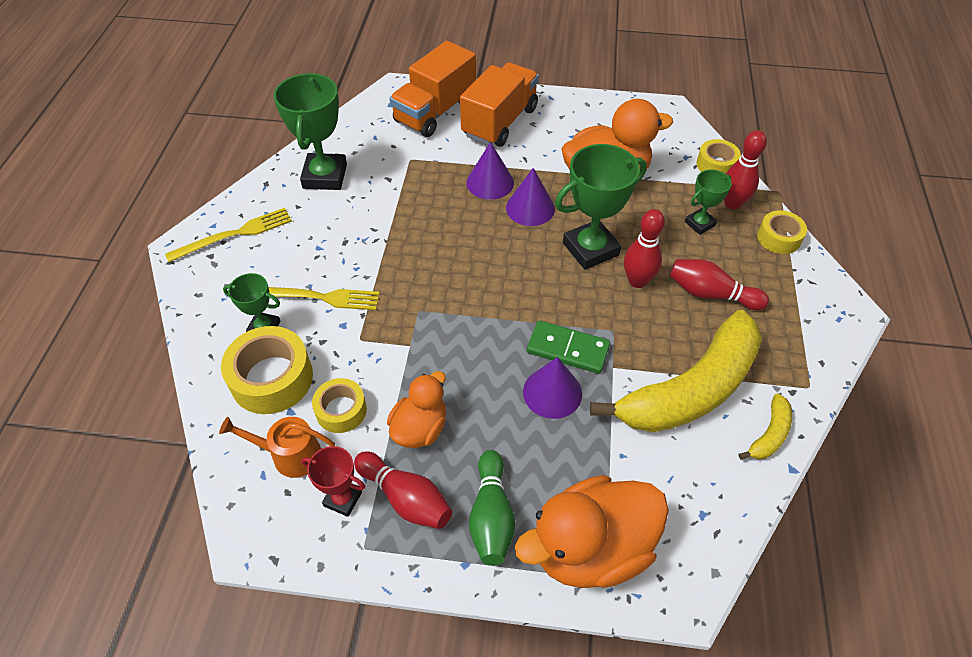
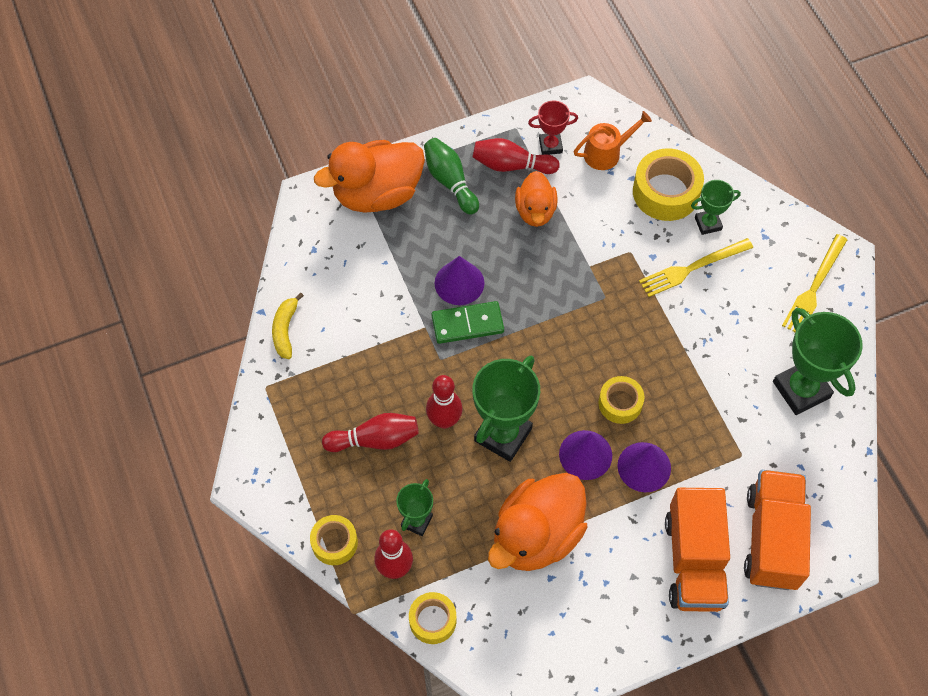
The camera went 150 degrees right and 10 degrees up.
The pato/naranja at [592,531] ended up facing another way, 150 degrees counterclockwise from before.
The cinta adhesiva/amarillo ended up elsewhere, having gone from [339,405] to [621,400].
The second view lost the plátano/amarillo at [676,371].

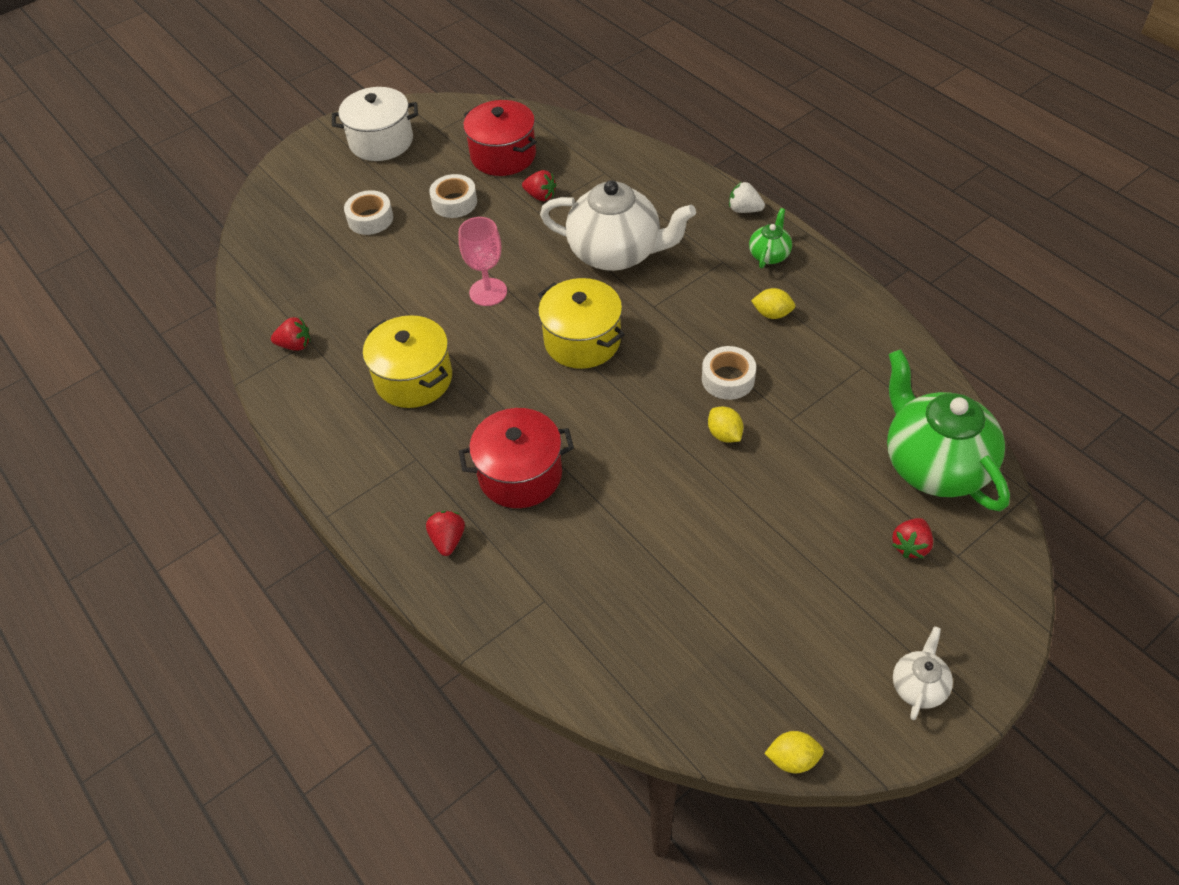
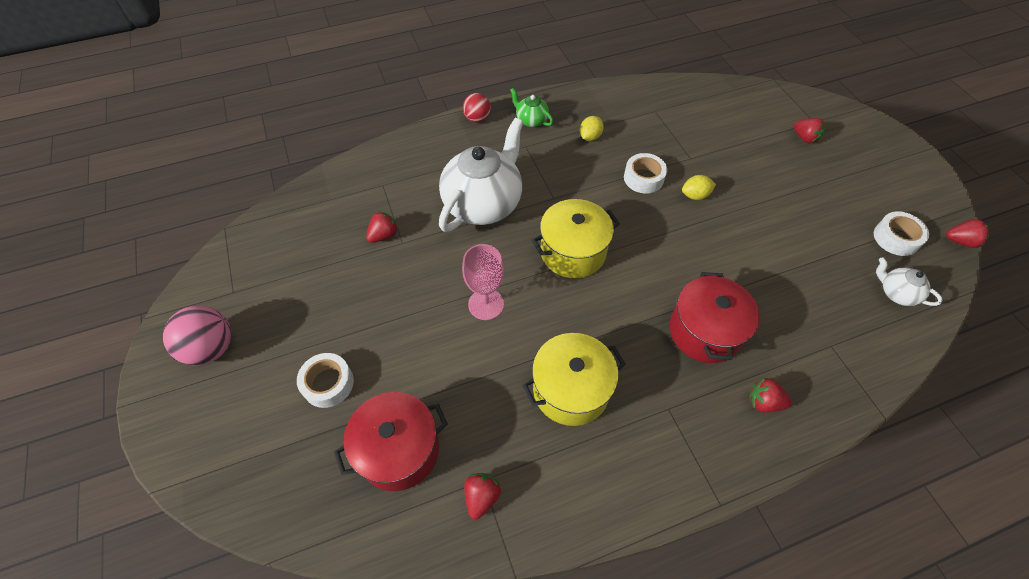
The camera went 75 degrees left and 5 degrees up.
Where the olla/blanco stood at [375,124], the pelota/rosa came to stand at [197,335].
The olla/rojo ended up elsewhere, having gone from [500,138] to [391,441].
Where the fresa/blanco stood at [747,197], the pelota/rojo came to stand at [477,107].
The cinta adhesiva/blanco ended up elsewhere, having gone from [453,196] to [901,233].
The tetera/blanco ended up elsewhere, having gone from [923,673] to [909,281].
Where the limón/amarillo stood at [794,752], the fresa/rojo came to stand at [967,233].
The second view lost the tetera/verde at [948,430].

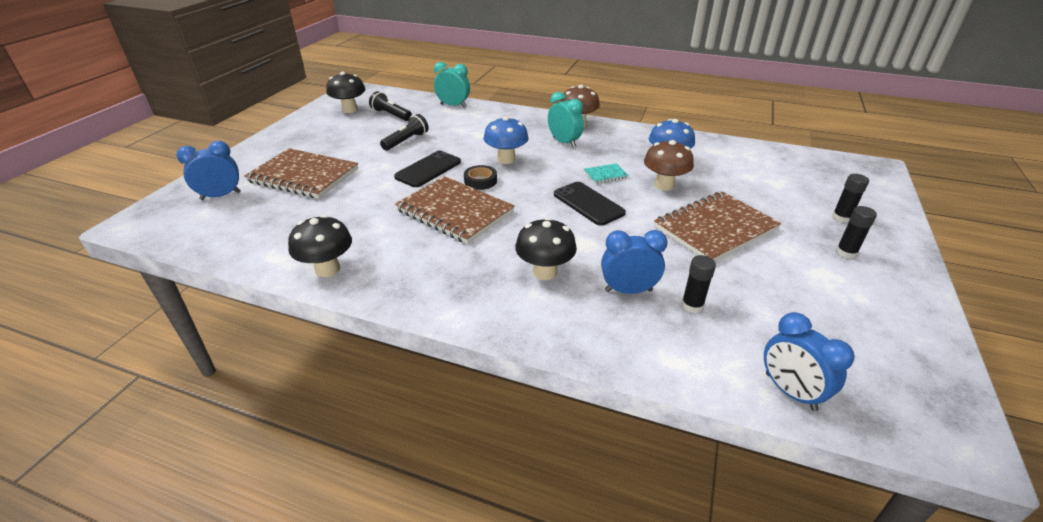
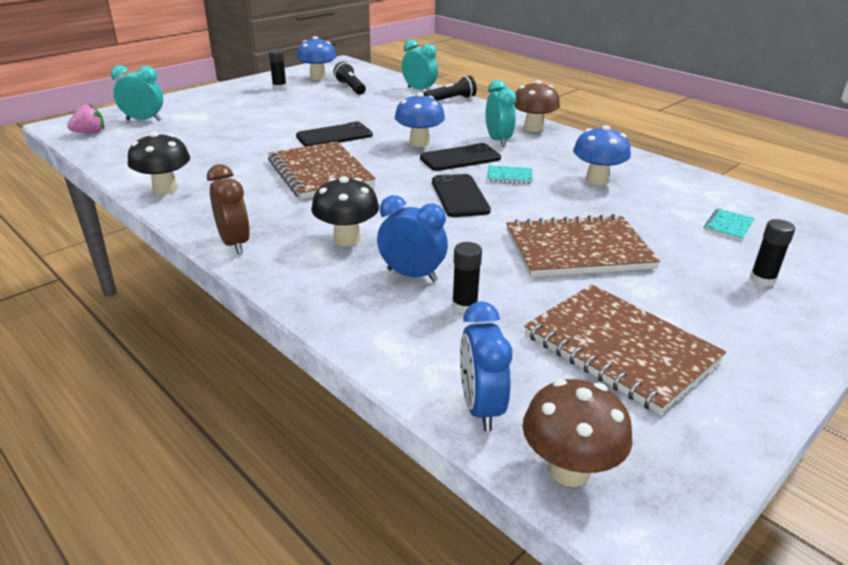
The camera went 25 degrees right and 5 degrees down.
The second view gained the fresa/rosa at [85,118].
What was the despertador/azul at [208,170] turned into the despertador/turquesa at [137,93].
The second view gained the despertador/marrón at [228,209].
The barra de pegamento/negro ended up elsewhere, having gone from [856,232] to [278,69].
What was the seta/negro at [346,92] turned into the seta/azul at [316,58].
The second view gained the móvil/negro at [460,157].
The lámpara de mano/negro ended up elsewhere, having gone from [404,132] to [450,88].
The seta/marrón ended up elsewhere, having gone from [669,165] to [578,433].
The cuaderno/marrón ended up elsewhere, having gone from [301,173] to [625,349].
The second view gained the cuaderno/turquesa at [729,225].
The second view lost the cinta adhesiva/negro at [480,177].

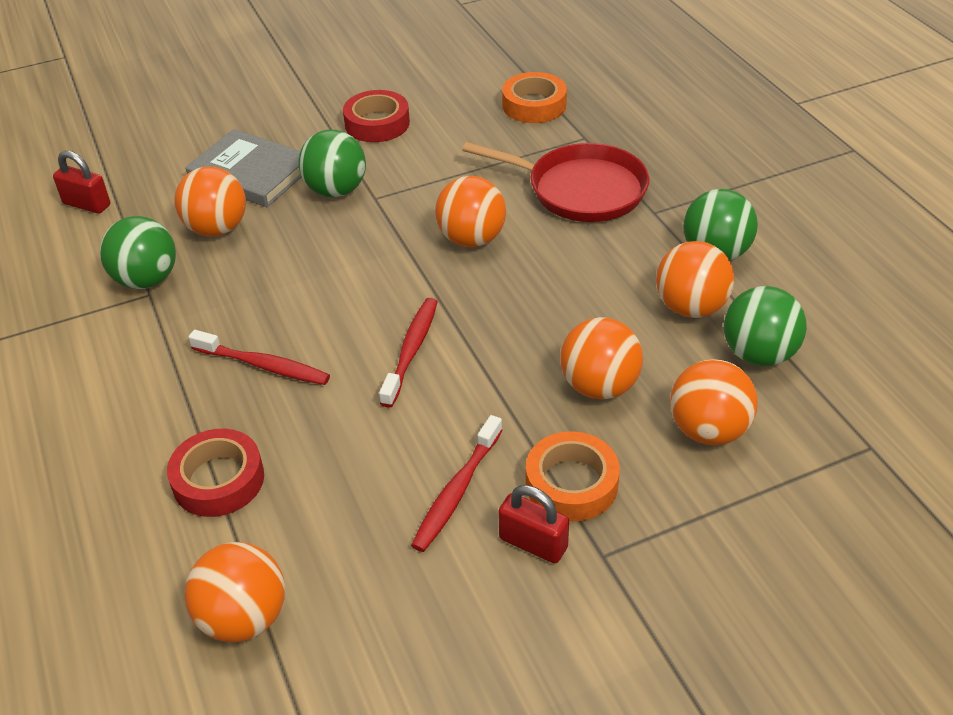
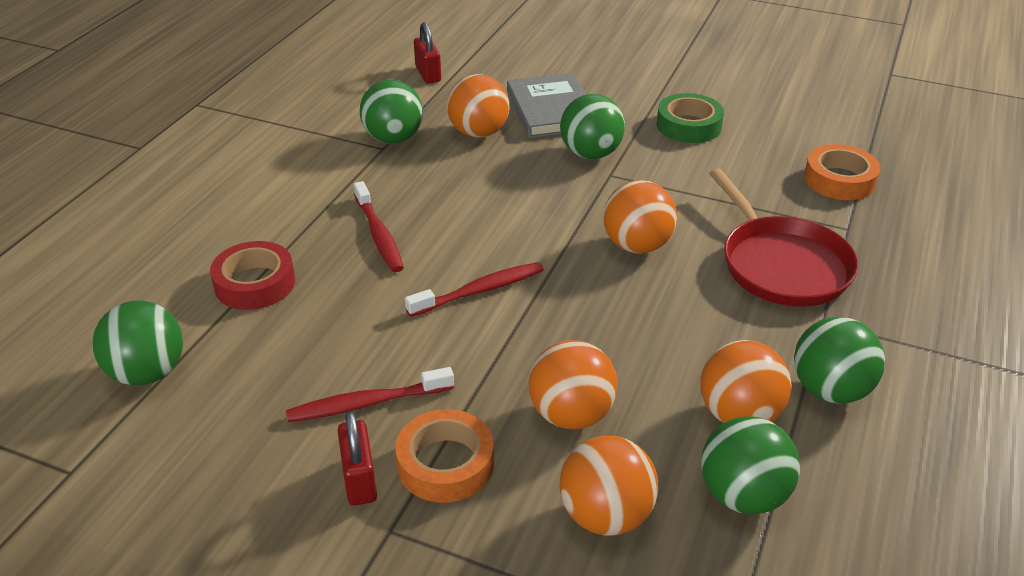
The camera went 45 degrees right and 5 degrees down.
What was the pelota/naranja at [235,592] turned into the pelota/verde at [137,343].
What was the cinta adhesiva/rojo at [376,116] turned into the cinta adhesiva/verde at [690,118].

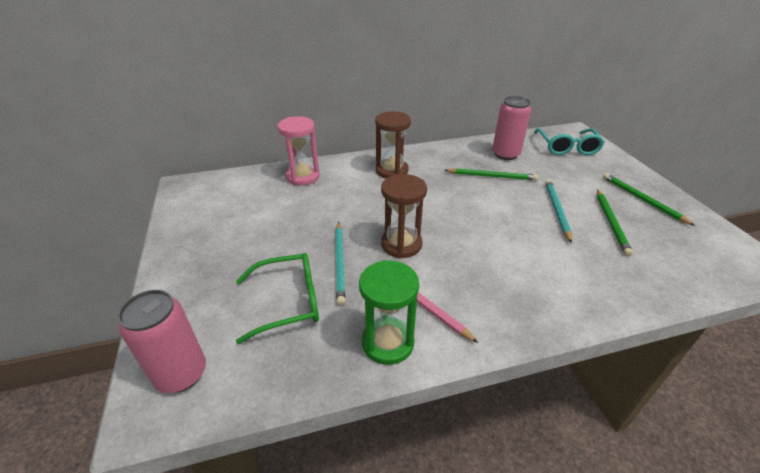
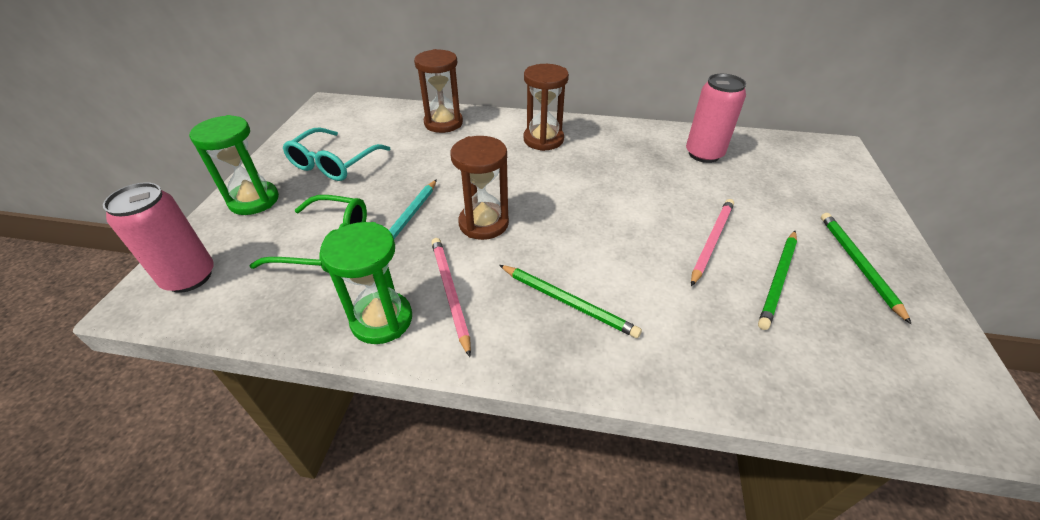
The camera went 25 degrees right and 5 degrees up.
The second view gained the reloj de arena/verde at [234,165].
The gafas/turquesa ended up elsewhere, having gone from [569,141] to [336,154].
What was the reloj de arena/rosa at [299,151] turned into the reloj de arena/marrón at [438,91].
The lápiz/verde ended up elsewhere, having gone from [491,174] to [570,301].
What was the lápiz/turquesa at [558,211] turned into the lápiz/rosa at [712,242].

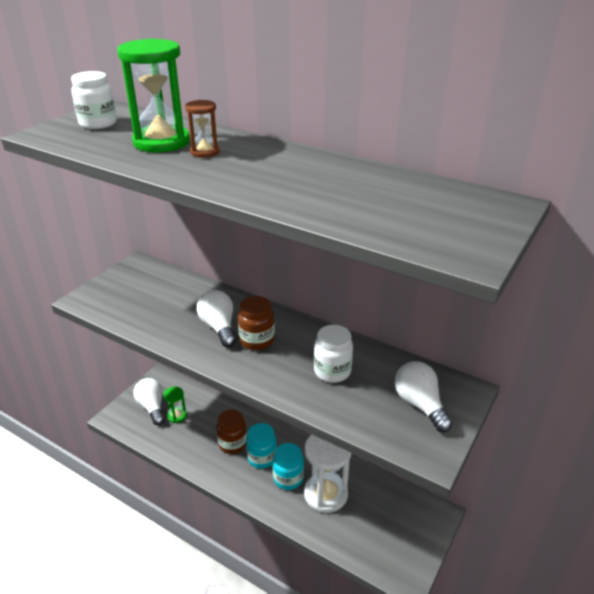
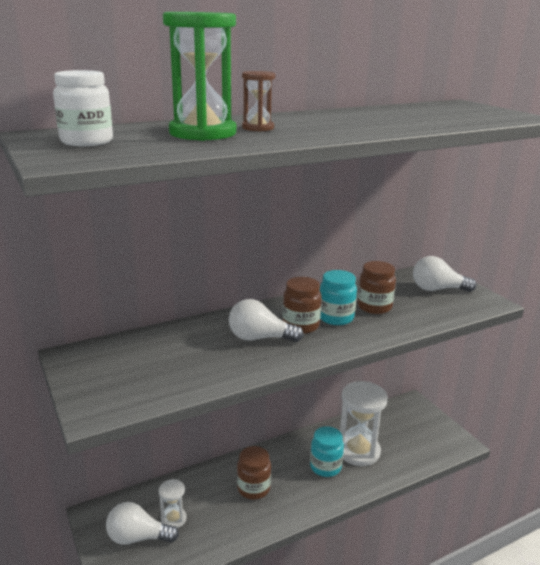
The camera went 60 degrees left and 10 degrees down.
What was the reloj de arena/verde at [175,404] turned into the reloj de arena/blanco at [172,503].
The tarro/turquesa ended up elsewhere, having gone from [261,446] to [338,297].
What was the tarro/blanco at [333,354] turned into the tarro/marrón at [377,287].

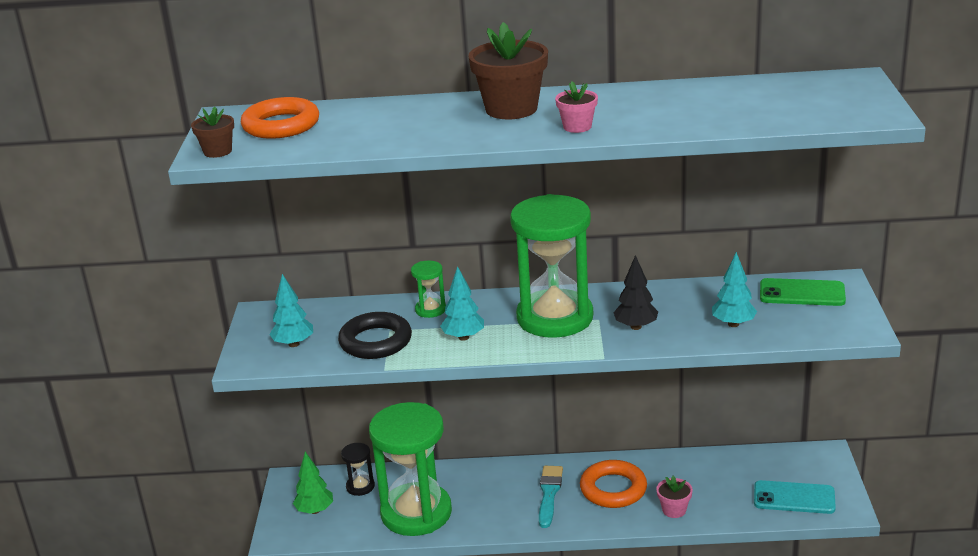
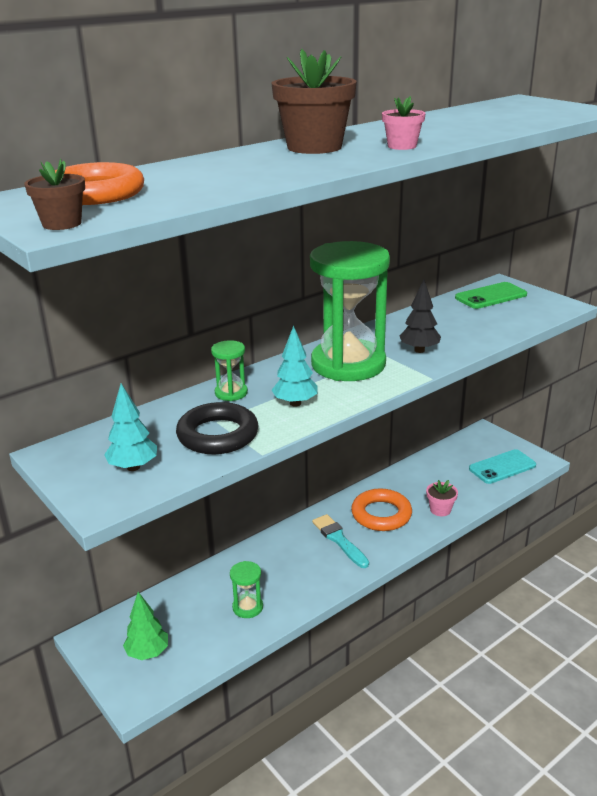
The camera went 40 degrees left and 0 degrees up.
The size of the reloj de arena/verde at [410,469] changed by a factor of 0.41.
The second view lost the reloj de arena/negro at [358,469].
The second view lost the árbol/turquesa at [734,289].

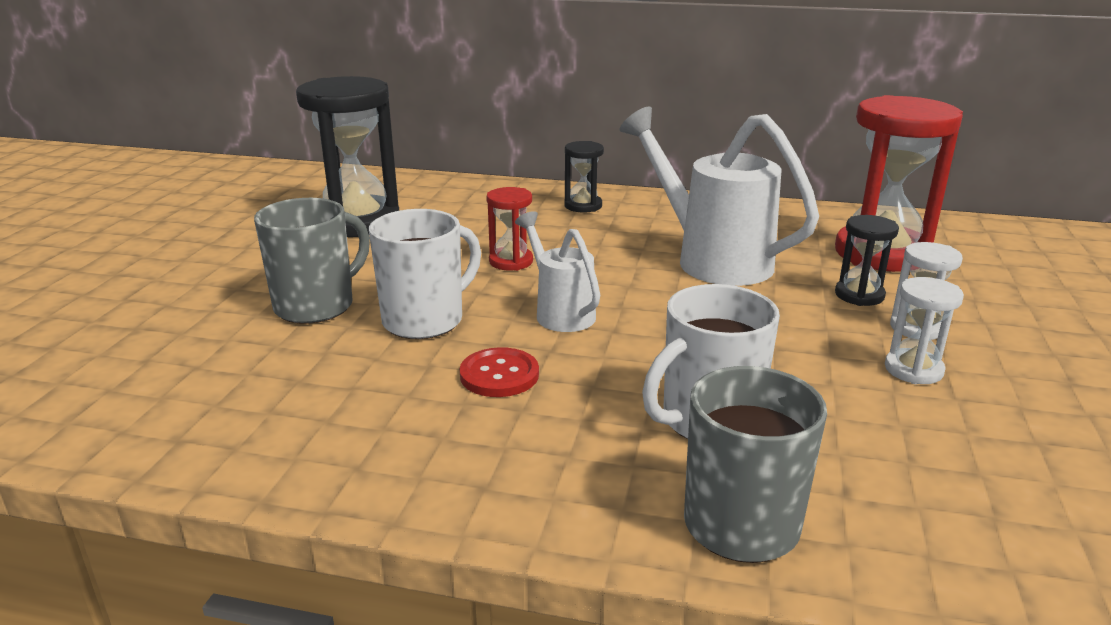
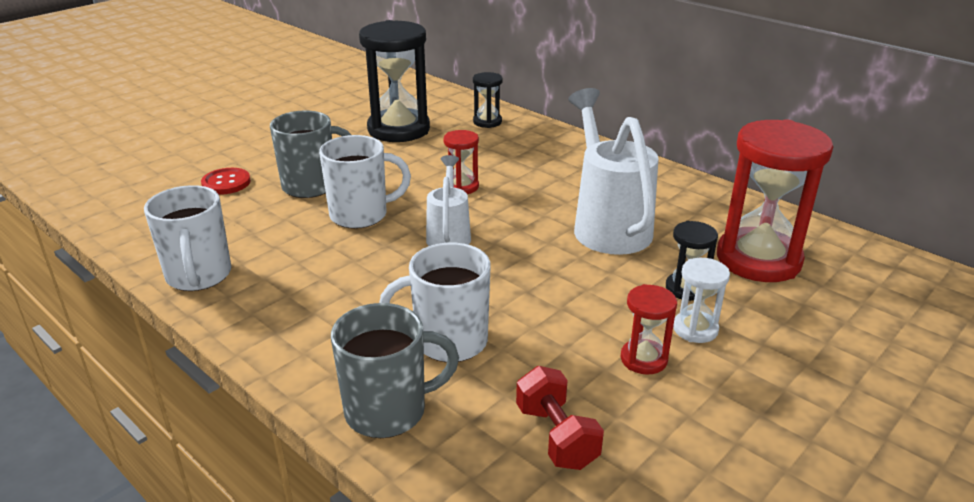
The camera went 30 degrees right and 5 degrees up.
The second view gained the taza/blanco at [187,238].
The botón/rojo ended up elsewhere, having gone from [499,372] to [226,181].
The reloj de arena/negro ended up elsewhere, having gone from [584,176] to [487,100].
The second view gained the mancuerna/rojo at [560,418].
What was the reloj de arena/blanco at [924,330] turned into the reloj de arena/rojo at [649,329].

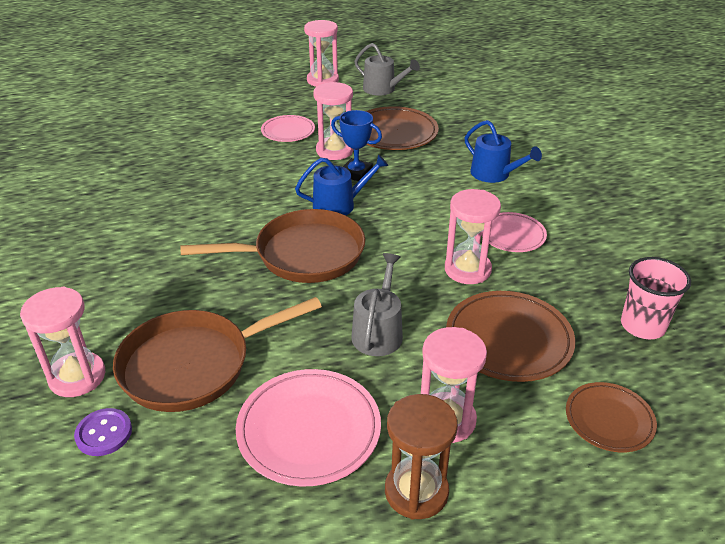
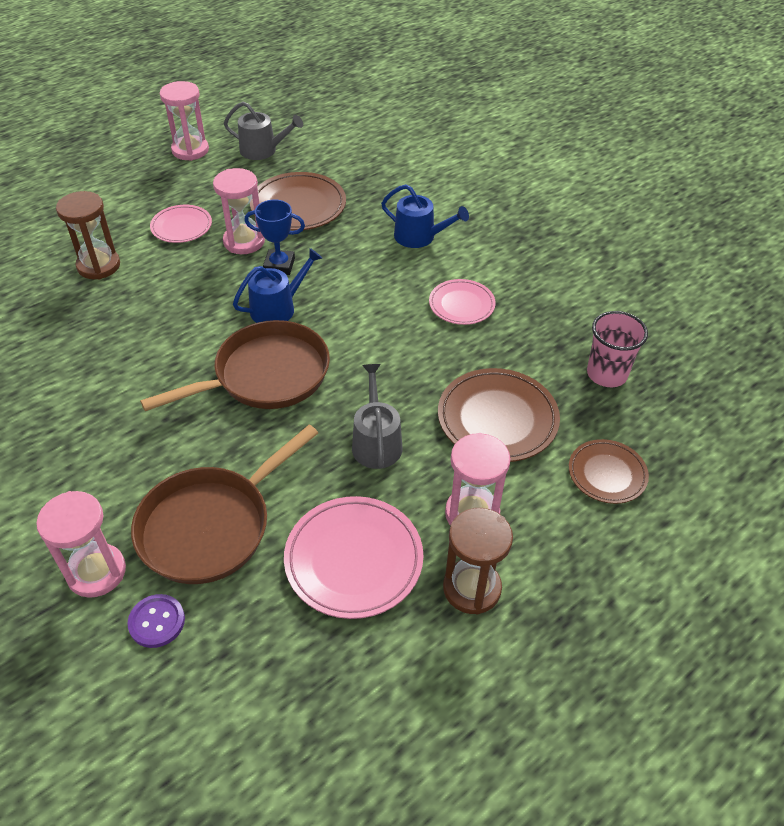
The camera went 20 degrees left and 10 degrees up.
The second view gained the reloj de arena/marrón at [88,235].
The second view lost the reloj de arena/rosa at [473,236].

